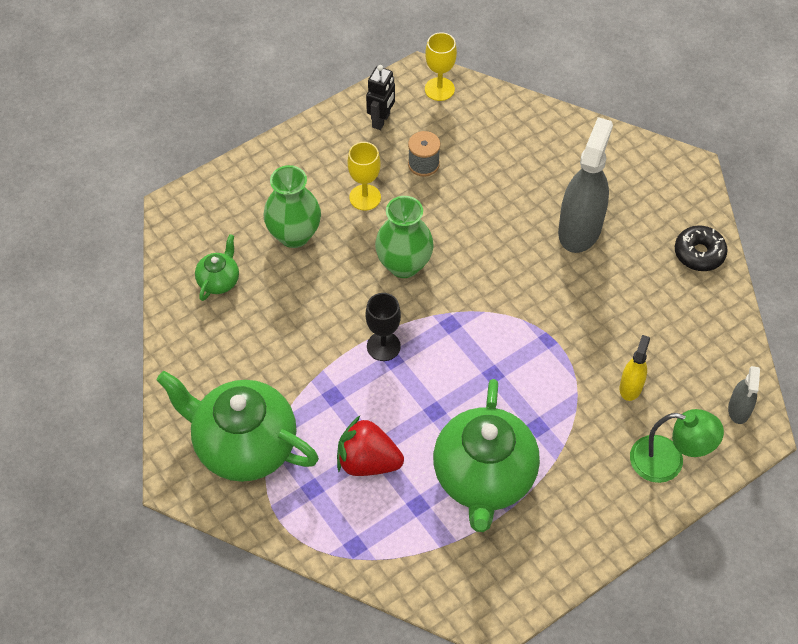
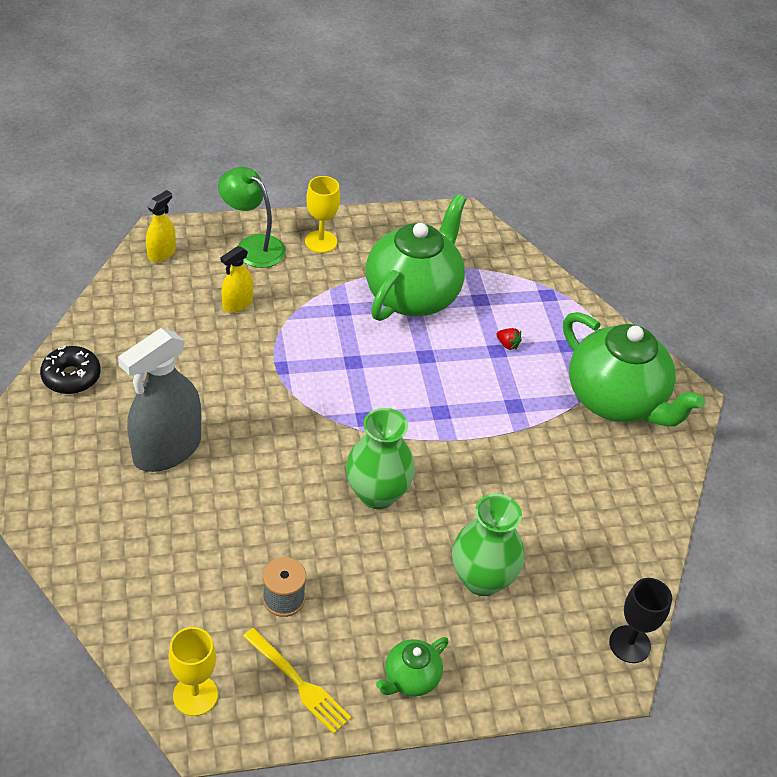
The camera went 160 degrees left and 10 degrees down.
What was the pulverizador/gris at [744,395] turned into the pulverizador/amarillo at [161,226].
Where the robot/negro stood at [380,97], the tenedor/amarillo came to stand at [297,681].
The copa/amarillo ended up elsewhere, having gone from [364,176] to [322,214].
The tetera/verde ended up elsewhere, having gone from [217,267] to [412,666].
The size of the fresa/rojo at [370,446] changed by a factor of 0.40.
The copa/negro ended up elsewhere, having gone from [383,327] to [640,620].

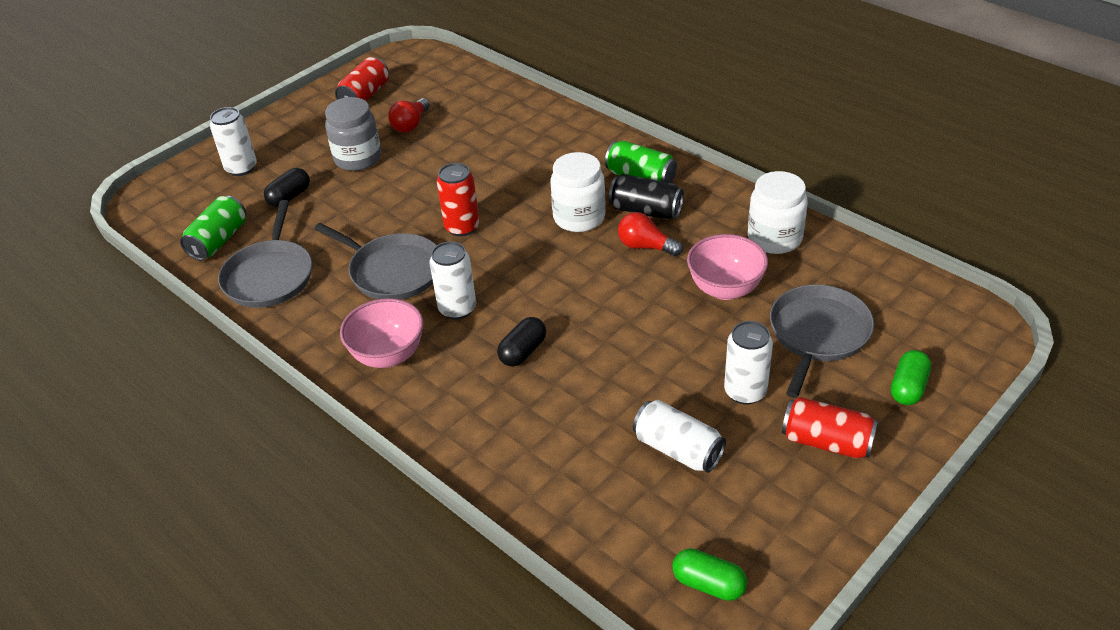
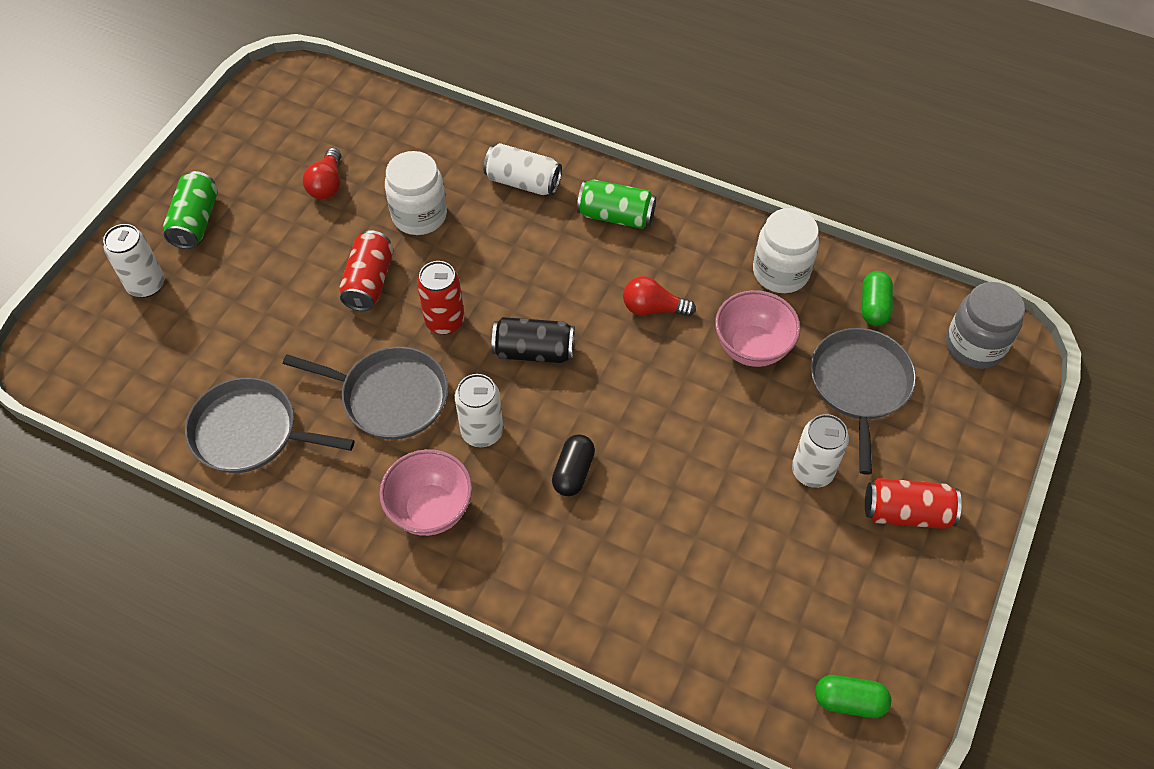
The camera went 20 degrees left and 15 degrees up.
The lata/verde ended up elsewhere, having gone from [213,228] to [190,210].
The sartén/gris at [265,254] ended up facing another way, 120 degrees clockwise from before.
The lata/rojo ended up elsewhere, having gone from [362,79] to [366,270].
The tarro/blanco ended up elsewhere, having gone from [578,192] to [416,193].
The lata/blanco ended up elsewhere, having gone from [679,436] to [522,169].
The lata/negro ended up elsewhere, having gone from [646,197] to [533,340].
The cápsula/verde ended up elsewhere, having gone from [911,377] to [877,298].
The tarro/gris ended up elsewhere, having gone from [353,134] to [985,325].
The second view lost the cápsula/negro at [287,187].

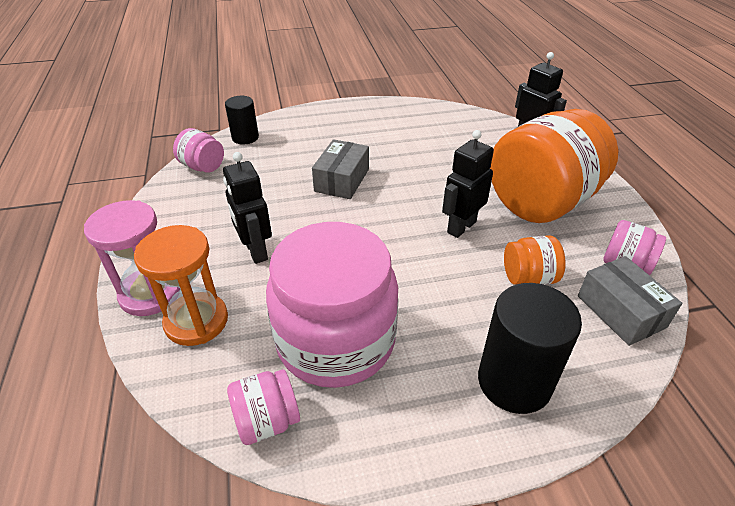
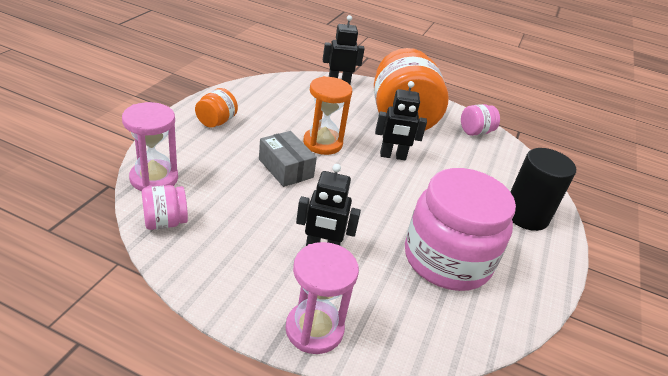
The camera went 60 degrees left and 5 degrees down.
Where the cilindro/negro stood at [242,120], the reloj de arena/rosa came to stand at [150,146].
The tarro/naranja ended up elsewhere, having gone from [535,260] to [216,108].
The reloj de arena/naranja ended up elsewhere, having gone from [181,285] to [327,115].
The robot/negro at [468,184] ended up facing another way, 75 degrees counterclockwise from before.
The second view lost the tarro/rosa at [263,407].
The second view lost the caja/gris at [630,301].

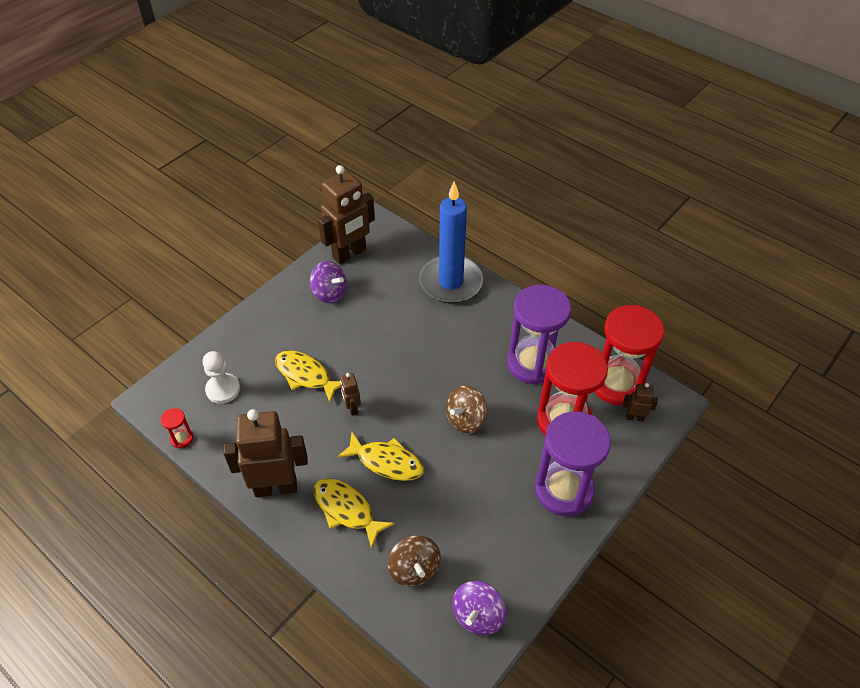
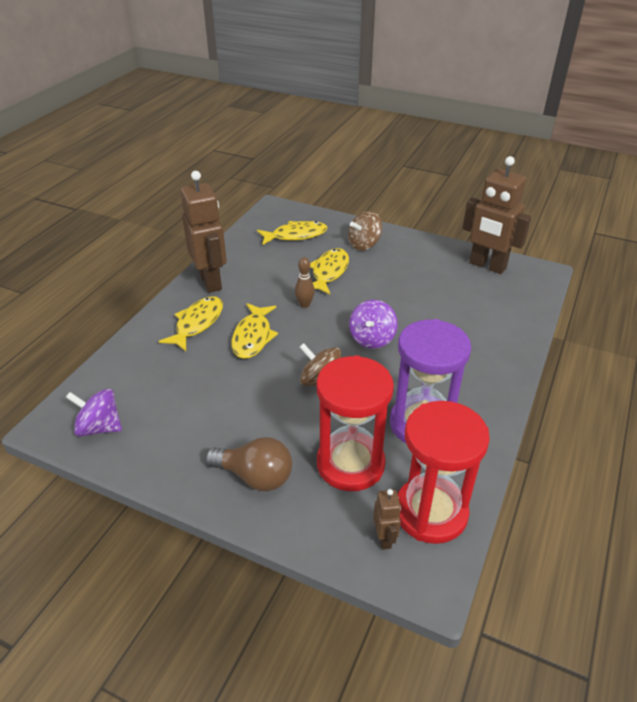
The camera went 75 degrees right and 10 degrees down.
Where the reloj de arena/morado stood at [573,463], the bombilla/marrón came to stand at [248,464].
Where the peón/blanco stood at [221,377], the pez/amarillo came to stand at [292,233].
Where the robot/marrón stood at [350,394], the bolo/marrón came to stand at [305,282].
The peonza/marrón ended up elsewhere, having gone from [414,561] to [365,231].
The peonza/morado ended up elsewhere, having gone from [328,282] to [373,324].
The second view lost the reloj de arena/rojo at [177,428].
The second view lost the vela/azul at [451,242].

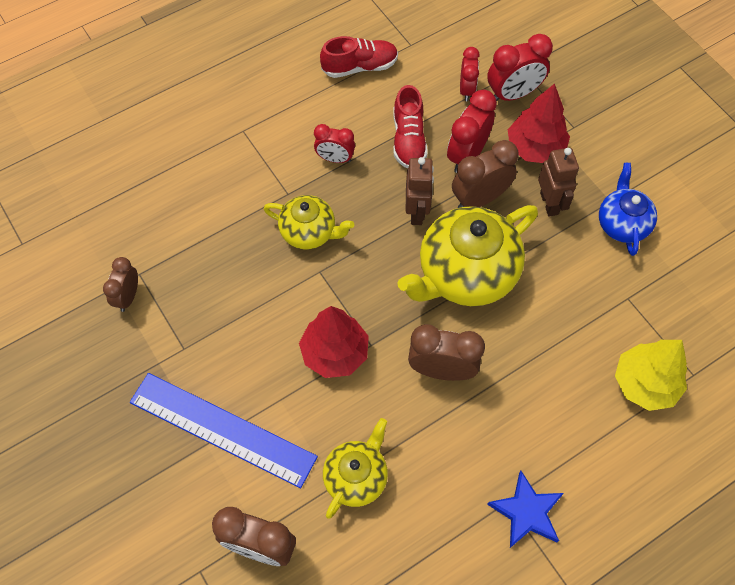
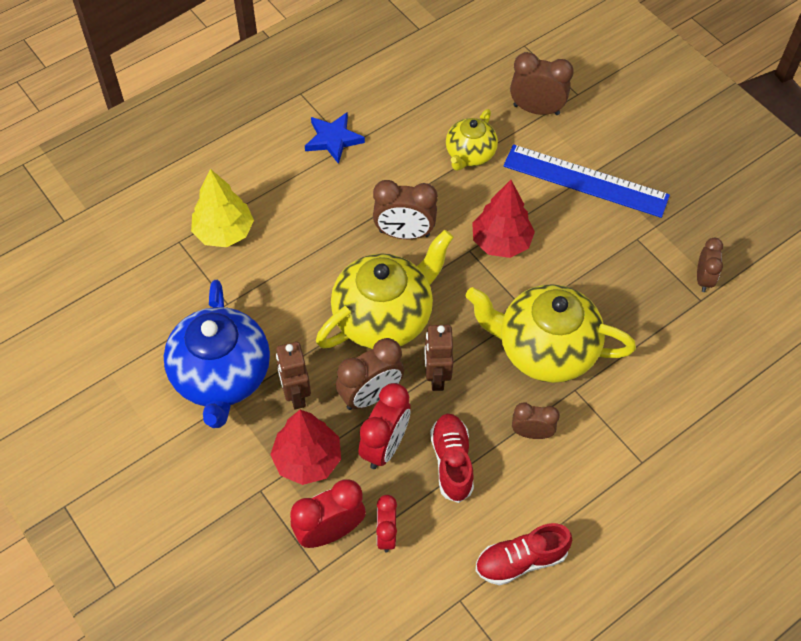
The camera went 175 degrees right and 5 degrees down.
The size of the tetera/azul at [628,209] changed by a factor of 1.75.
The size of the tetera/amarillo at [308,222] changed by a factor of 1.75.
What was the despertador/rojo at [334,143] turned into the despertador/marrón at [536,420].

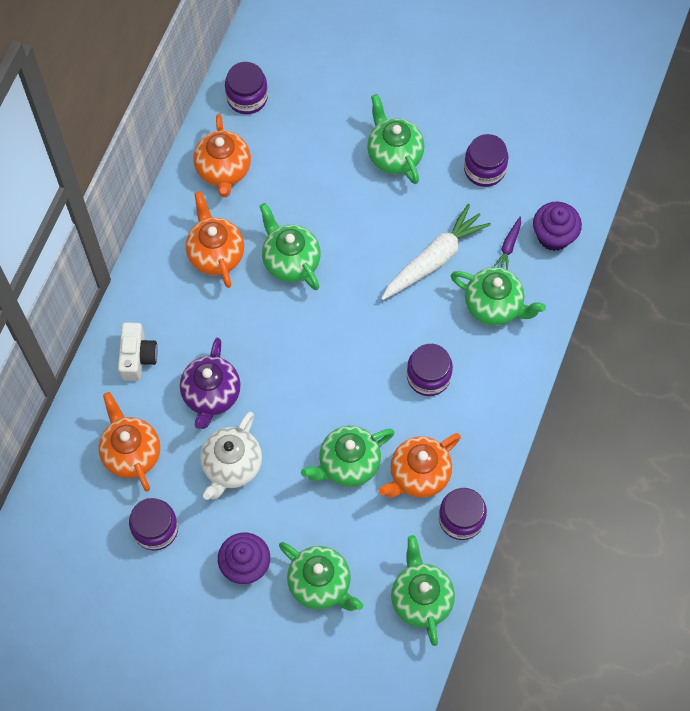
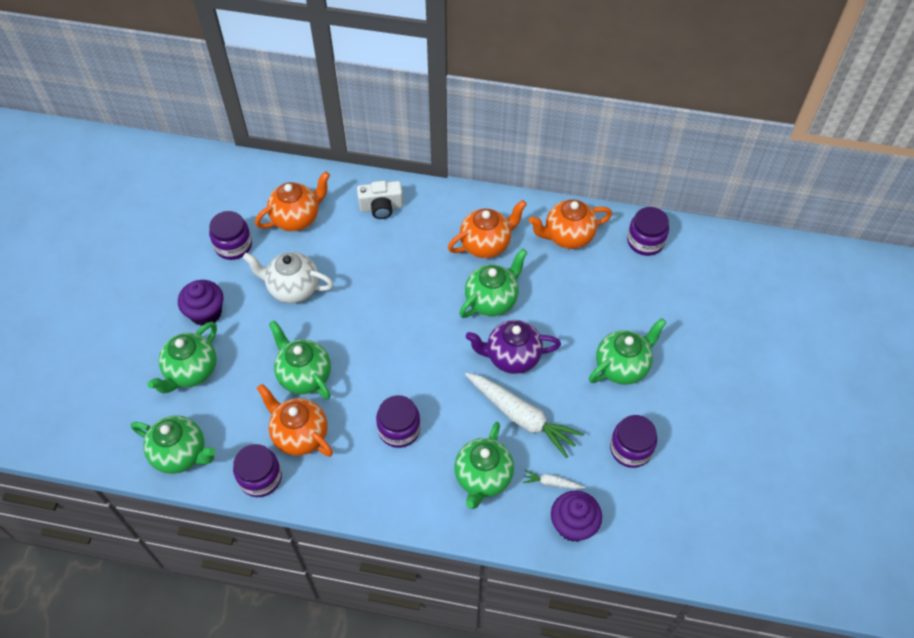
The camera went 80 degrees right and 10 degrees down.
The tetera/verde at [423,590] ended up facing another way, 45 degrees clockwise from before.
The tetera/morado ended up elsewhere, having gone from [210,383] to [513,347].
What was the zanahoria/morado at [507,243] turned into the zanahoria/blanco at [554,479].

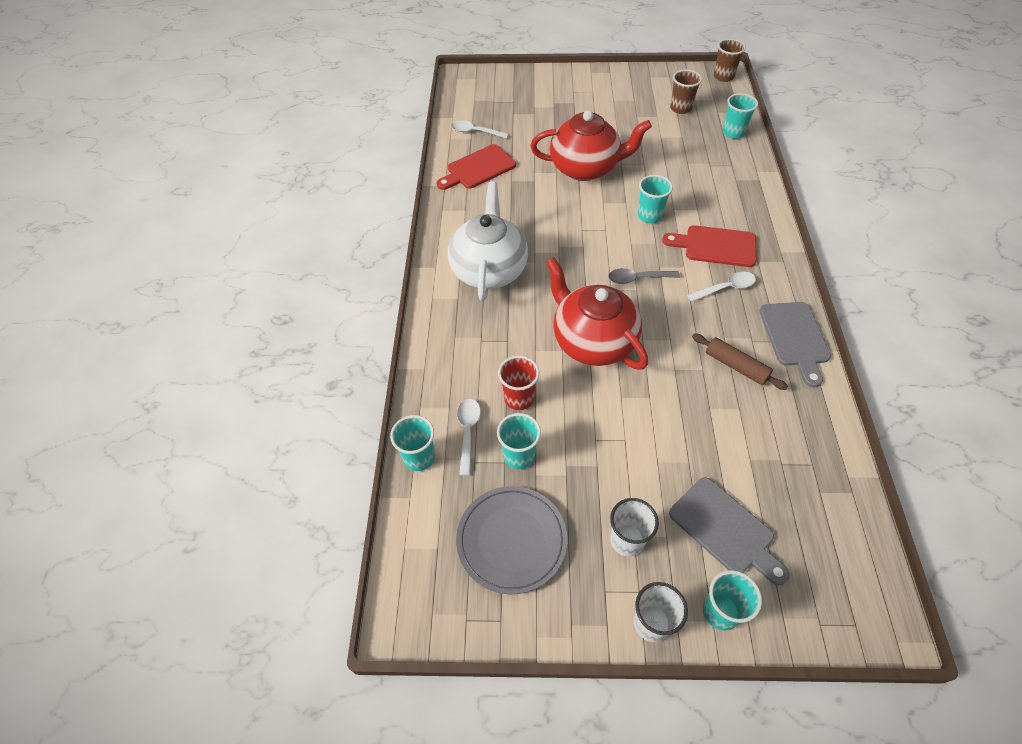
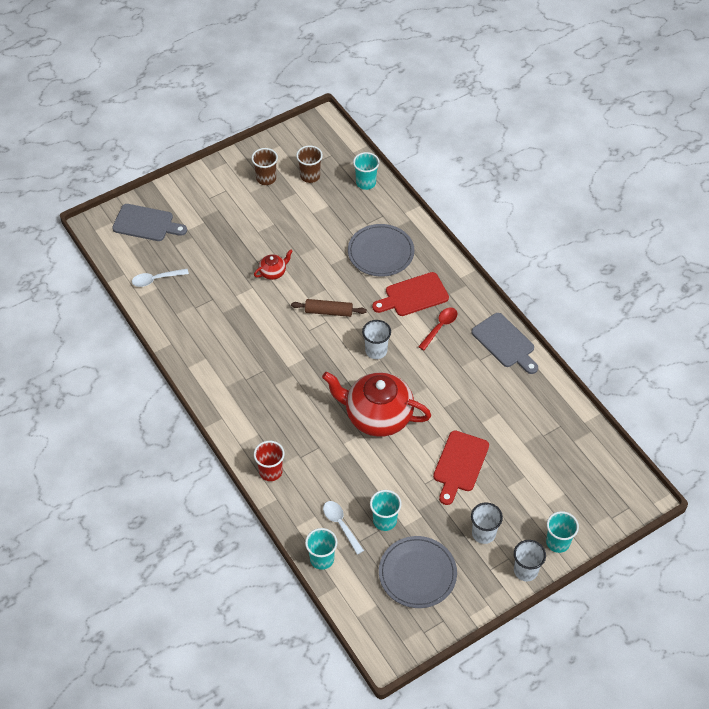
The camera went 35 degrees left and 0 degrees up.
The tabla de cortar/gris ended up elsewhere, having gone from [729,531] to [149,222].
The vaso/marrón ended up elsewhere, having gone from [730,60] to [264,166].
The size of the tetera/rojo at [591,145] changed by a factor of 0.44.
The vaso/rojo ended up elsewhere, having gone from [518,383] to [269,461].
The rodillo/marrón ended up elsewhere, having gone from [740,361] to [329,308].
The second view gained the plato/gris at [381,250].
Where the cuchara/gris stood at [644,276], the vaso/blanco came to stand at [376,339].
What was the cuchara/blanco at [721,287] turned into the cuchara/rojo at [437,329].
The tabla de cortar/rojo ended up elsewhere, having gone from [476,167] to [461,468].
The second view lost the tetera/blanco at [488,241].
The second view lost the vaso/turquesa at [655,199].

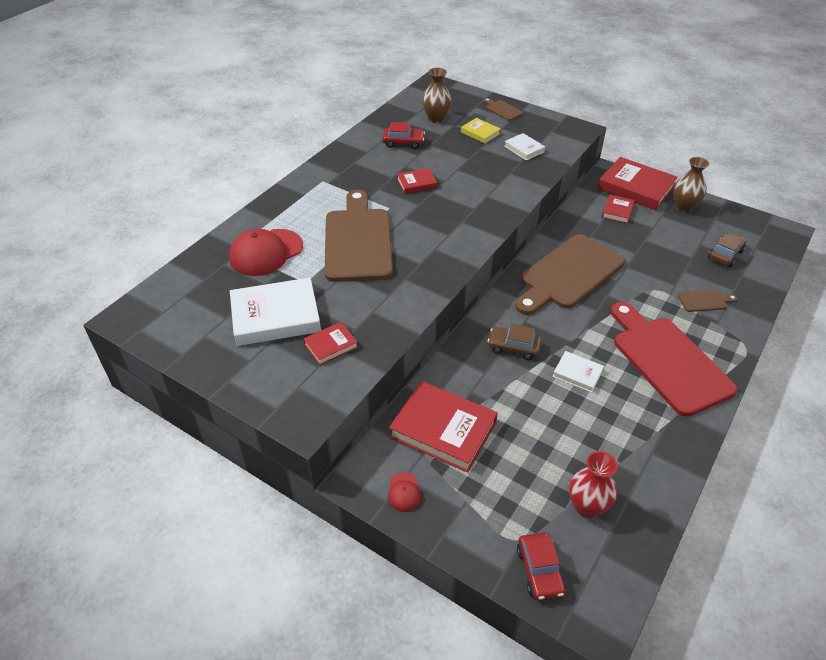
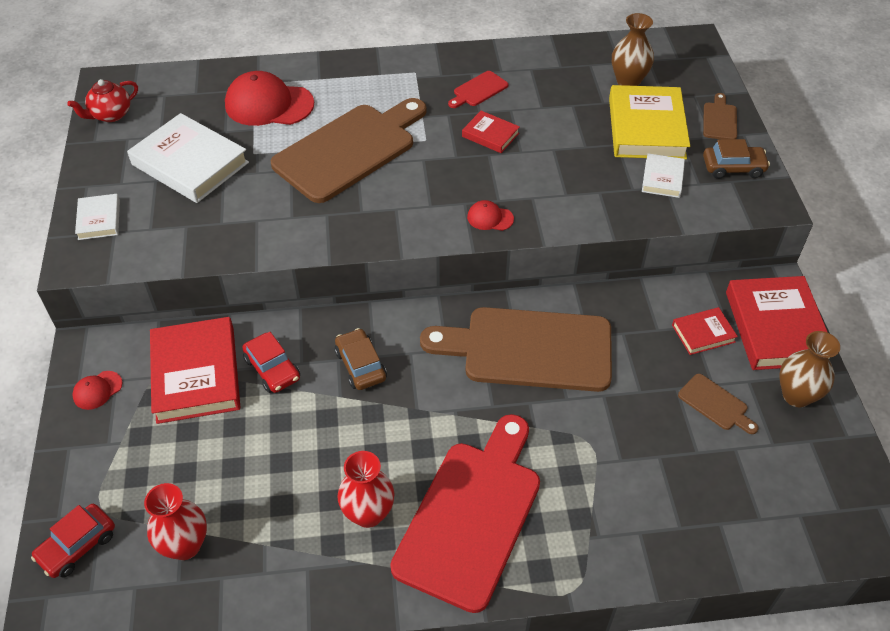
The camera went 50 degrees right and 5 degrees up.
The second view gained the tetera/rojo at [102,100].
The libro/blanco ended up elsewhere, having gone from [578,372] to [97,217].
The coche/rojo ended up elsewhere, having gone from [403,135] to [271,362].
The second view gained the florero/rojo at [365,489].
The second view gained the tabla de cortar/rojo at [478,89].
The second view gained the gorra/rojo at [490,215].
The size of the libro/amarillo at [480,131] changed by a factor of 1.97.
The tabla de cortar/marrón ended up elsewhere, having gone from [708,300] to [718,404].
The coche/marrón ended up elsewhere, having gone from [727,249] to [736,159].
The second view lost the libro/rojo at [330,343].

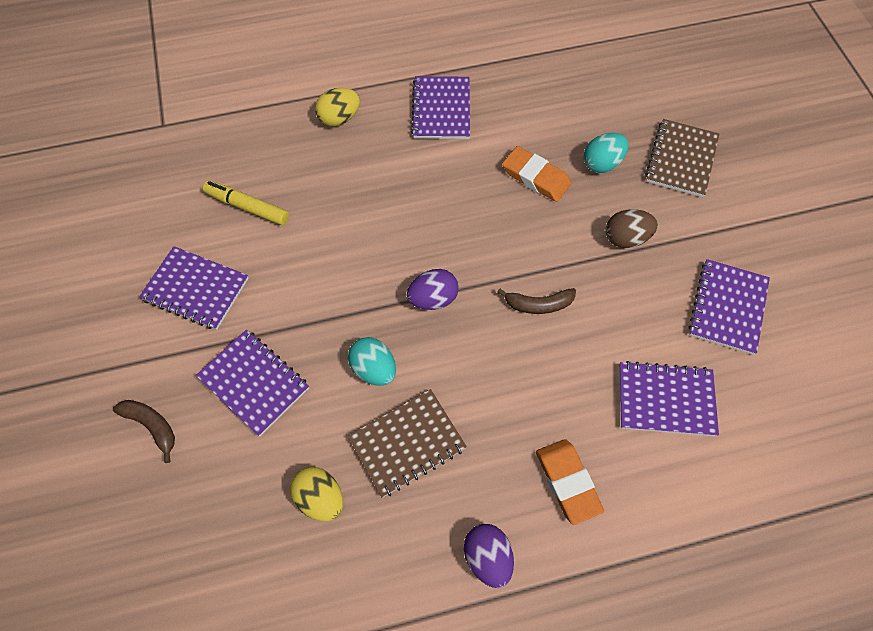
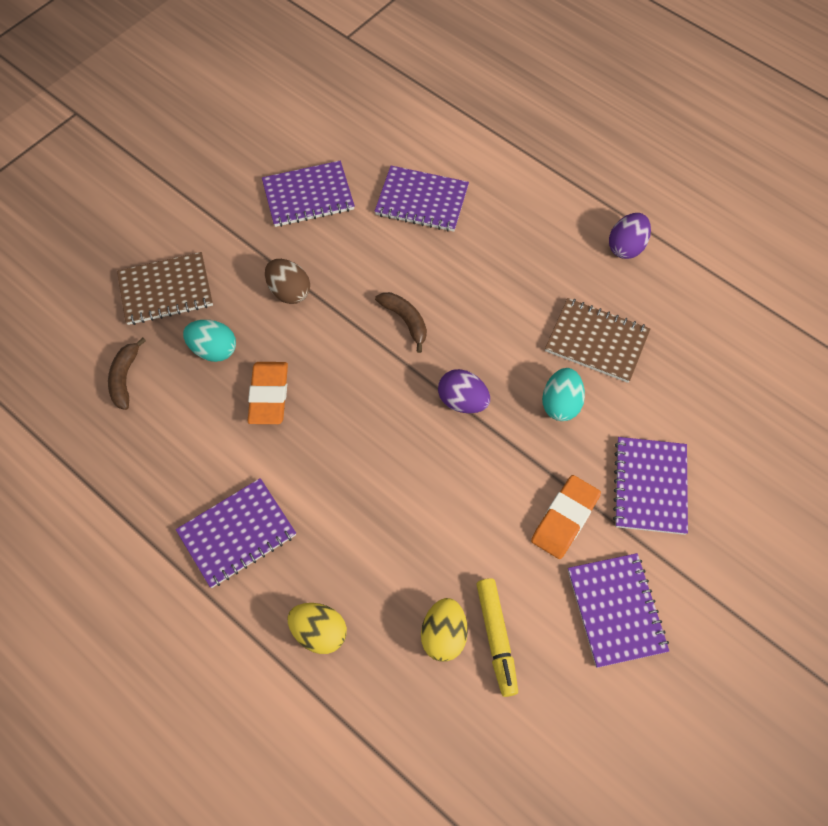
The camera went 125 degrees left and 0 degrees up.
The plátano/marrón ended up elsewhere, having gone from [144,431] to [127,374].
The cuaderno/morado at [669,398] ended up facing another way, 45 degrees counterclockwise from before.
The huevo/amarillo ended up elsewhere, having gone from [316,494] to [444,630].
The goma de borrar/naranja ended up elsewhere, having gone from [570,482] to [566,517].

